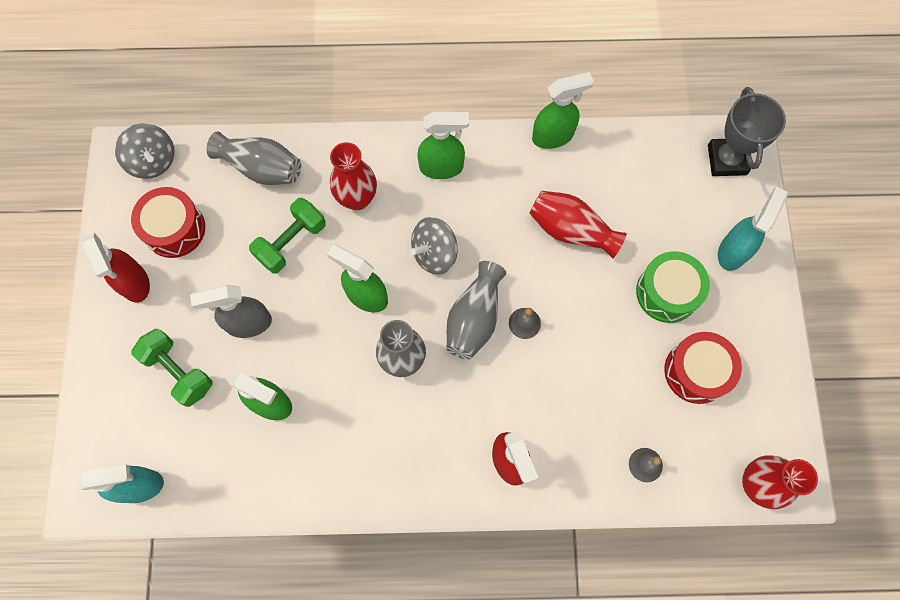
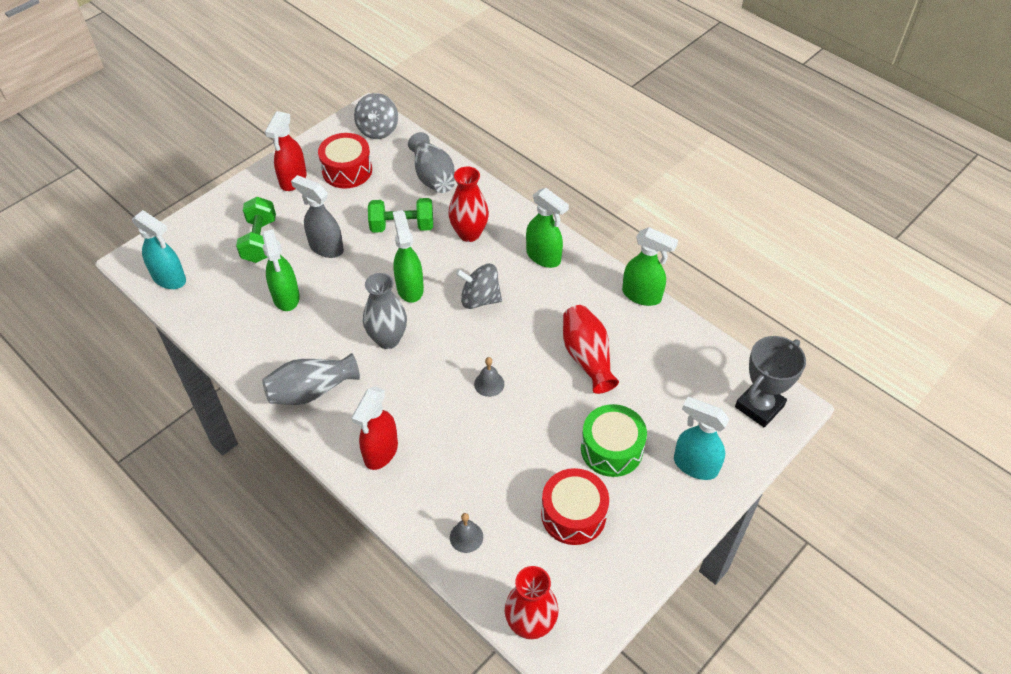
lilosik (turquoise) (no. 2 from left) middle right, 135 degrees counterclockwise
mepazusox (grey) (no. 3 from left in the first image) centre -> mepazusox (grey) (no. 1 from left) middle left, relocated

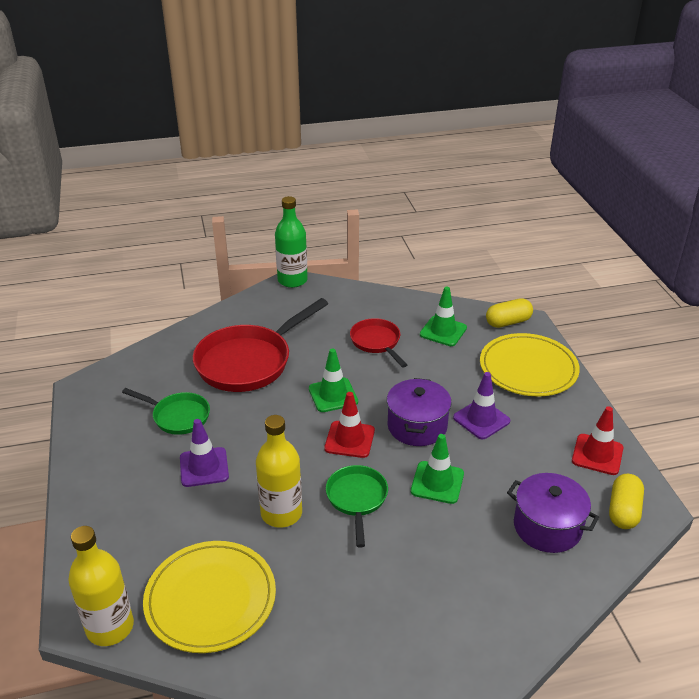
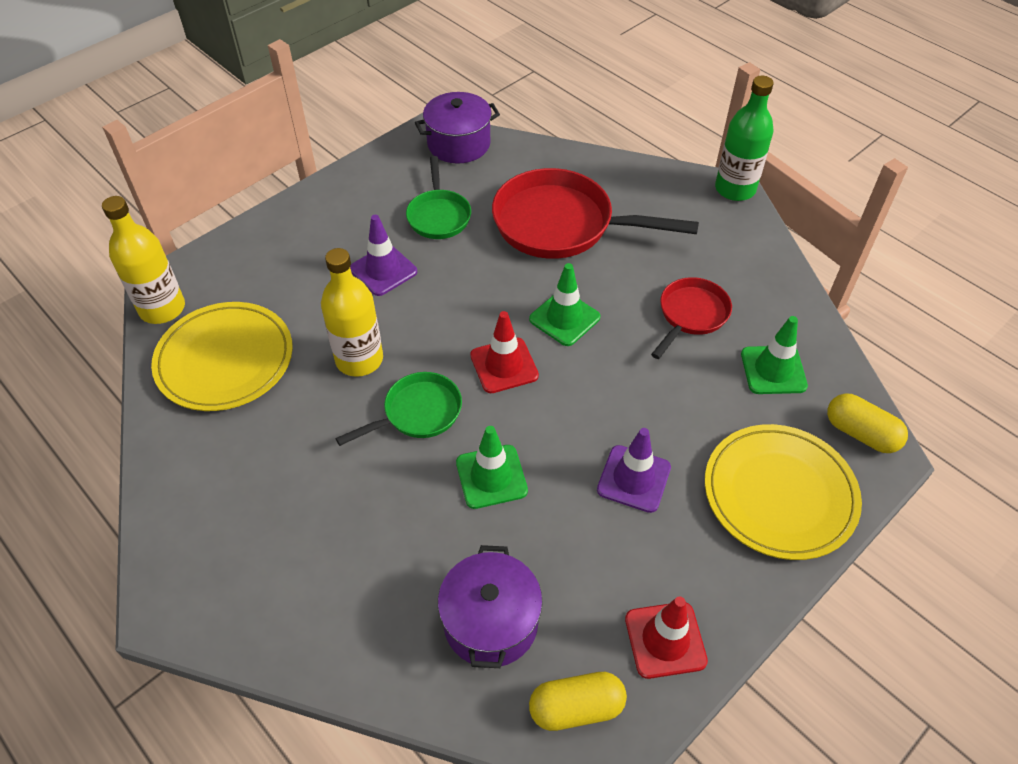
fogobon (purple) (no. 1 from left) centre -> fogobon (purple) (no. 1 from left) top centre, relocated

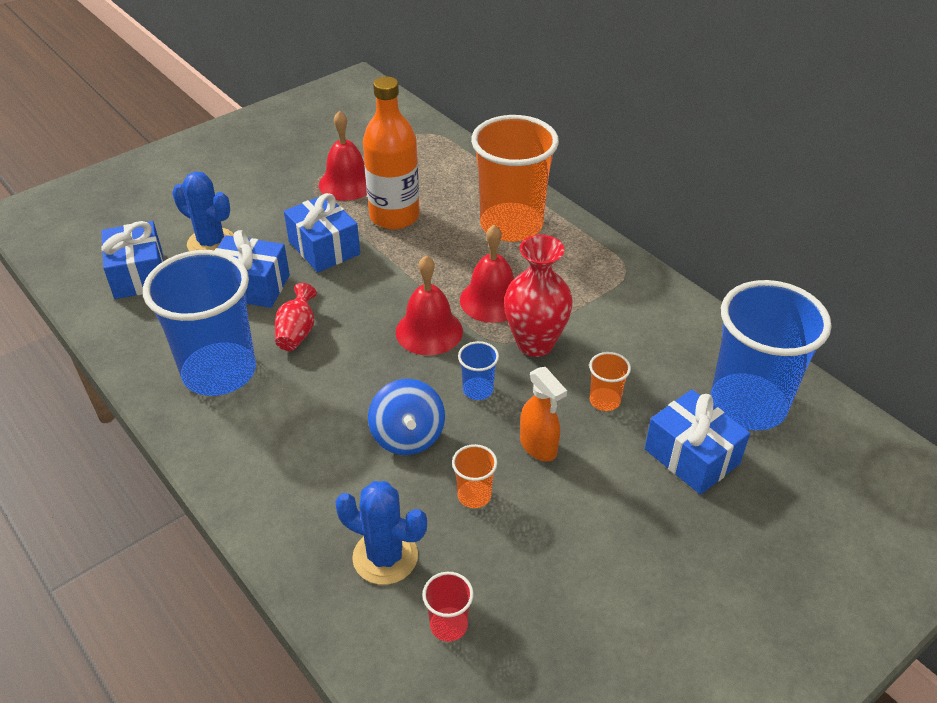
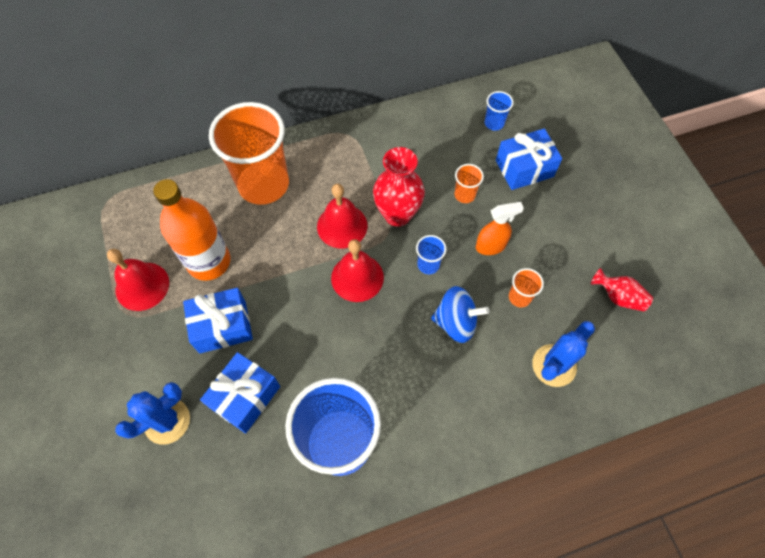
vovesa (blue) (no. 1 from left) middle left -> none
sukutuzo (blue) (no. 3 from left) middle right -> sukutuzo (blue) (no. 3 from left) top centre, x0.41
mepazusox (red) (no. 1 from left in the first image) middle left -> mepazusox (red) (no. 2 from left) middle right, relocated
sukutuzo (red) bottom centre -> none

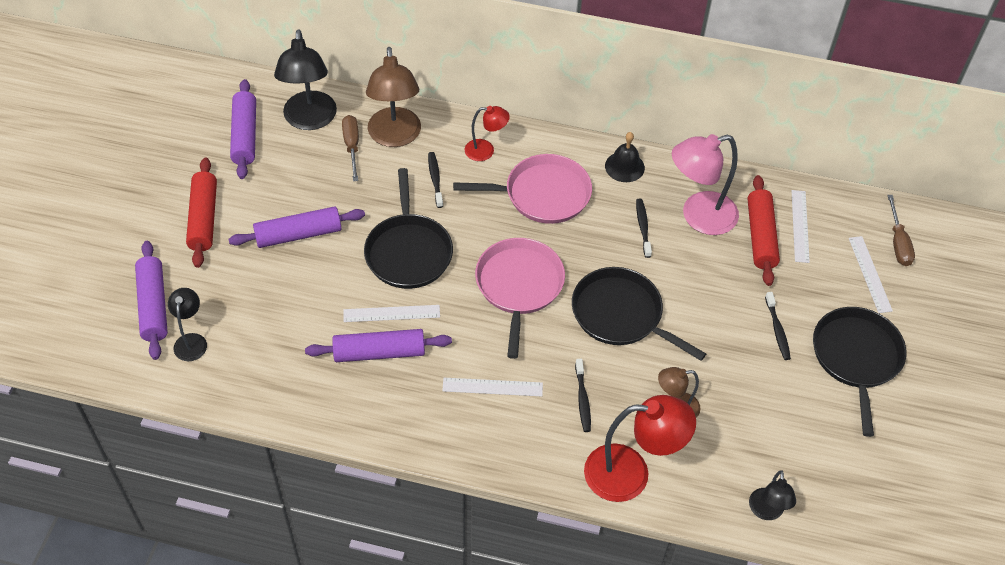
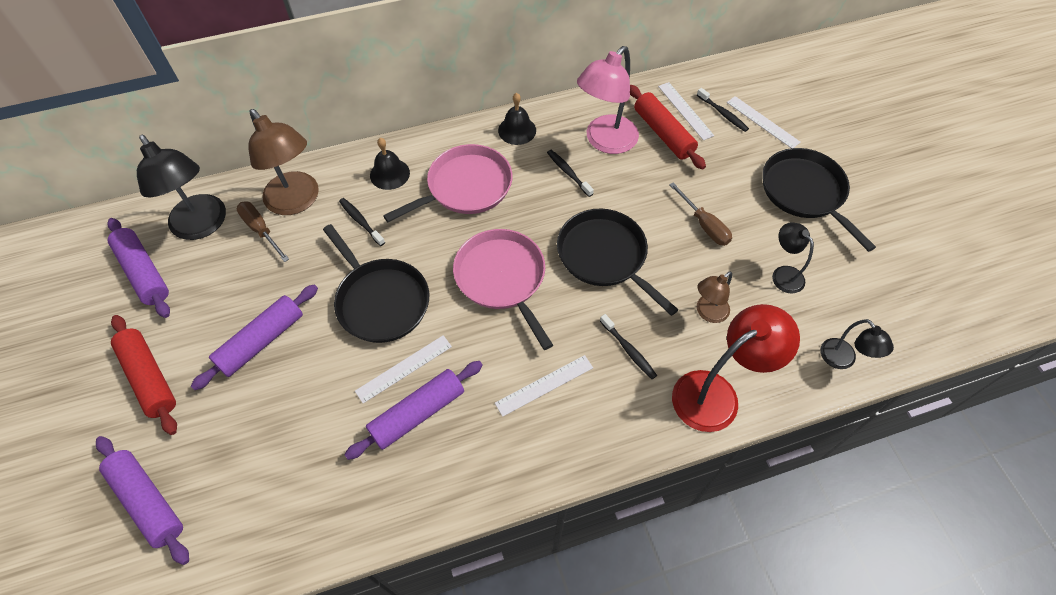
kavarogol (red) (no. 1 from left) top centre -> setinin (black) (no. 1 from left) top centre
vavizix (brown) (no. 2 from left) middle right -> vavizix (brown) (no. 2 from left) centre, relocated
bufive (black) (no. 2 from left) centre, 45 degrees clockwise
kavarogol (black) (no. 1 from left in the first image) middle left -> kavarogol (black) (no. 2 from left) middle right, relocated
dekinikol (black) (no. 4 from left) middle right -> dekinikol (black) (no. 4 from left) top right, relocated

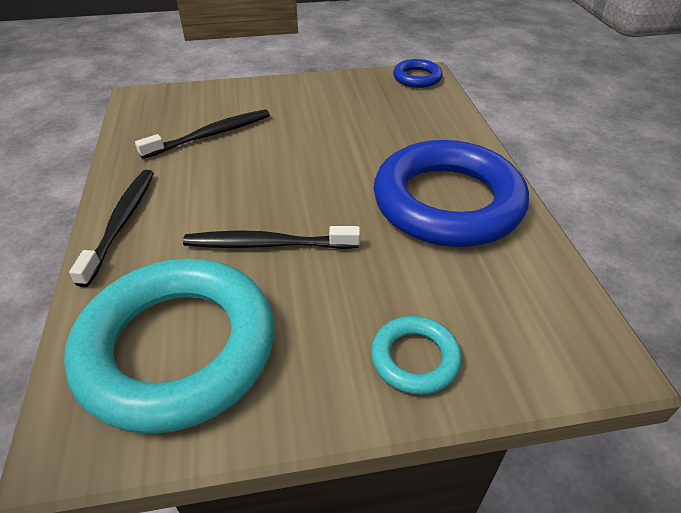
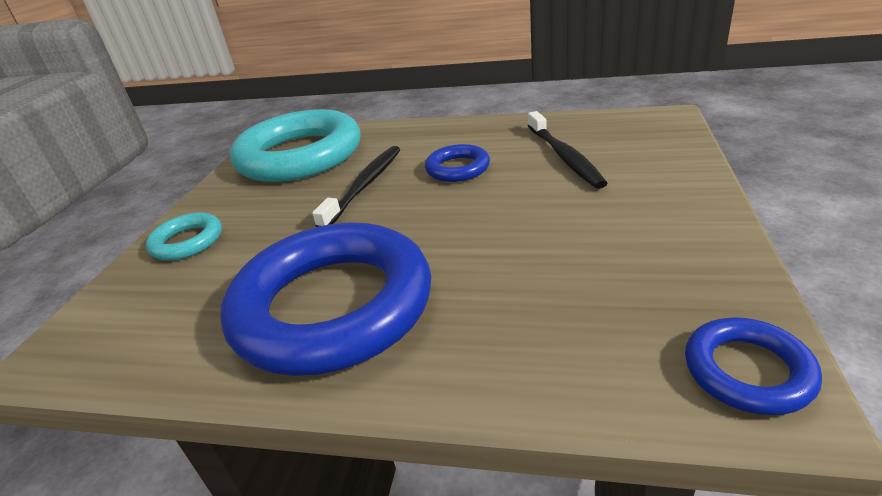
dekinikol (black) (no. 1 from left) middle left -> none
none -> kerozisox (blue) (no. 2 from left) top centre

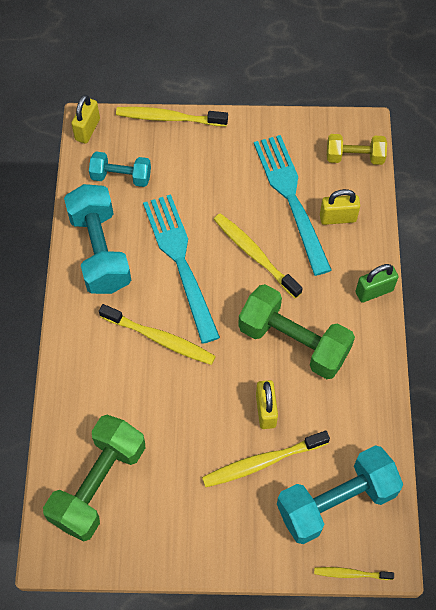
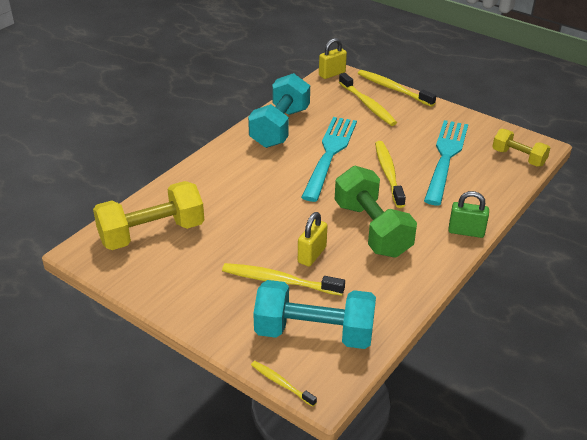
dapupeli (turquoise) (no. 2 from left) top left -> none
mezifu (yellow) (no. 3 from left) middle right -> none
dekinikol (yellow) (no. 1 from left in the first image) centre -> dekinikol (yellow) (no. 3 from left) top centre, relocated
dapupeli (green) (no. 1 from left) bottom left -> dapupeli (yellow) (no. 1 from left) middle left

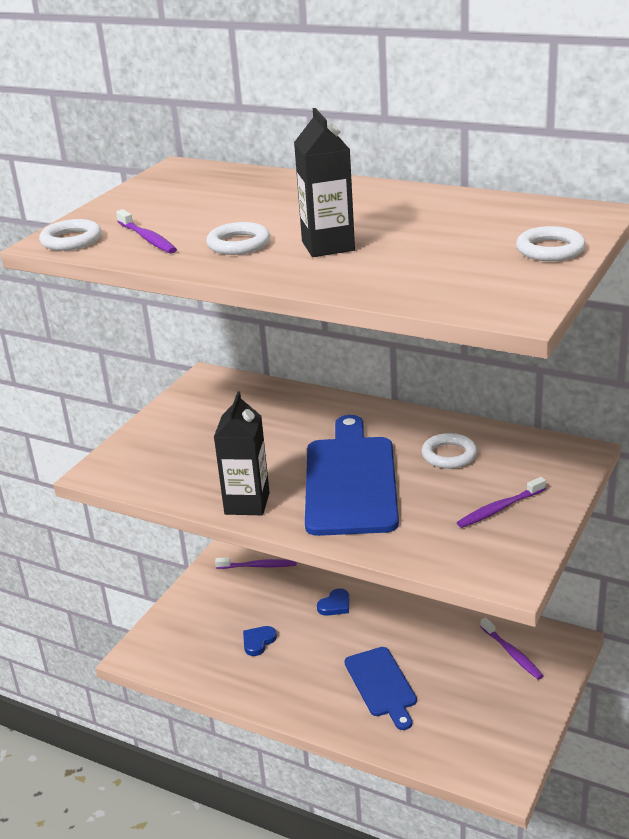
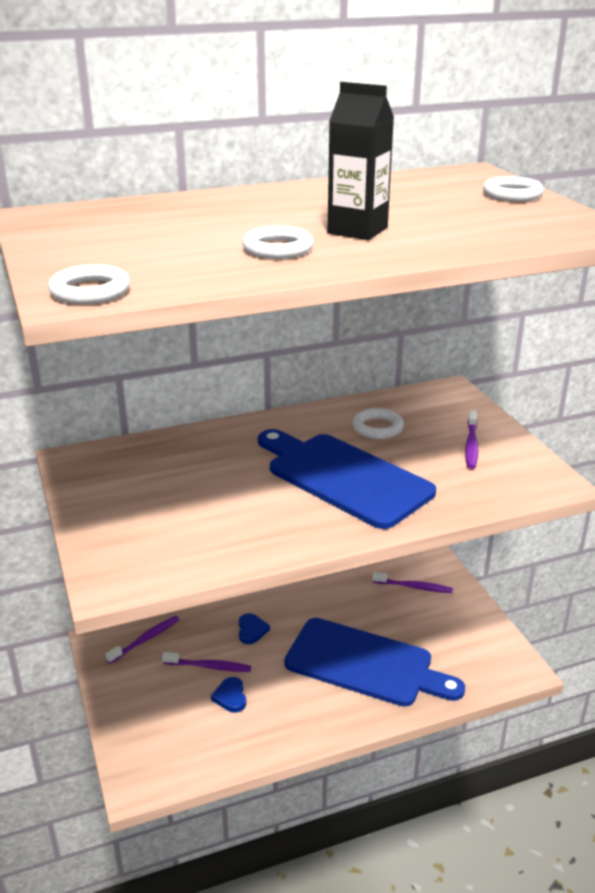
dekinikol (purple) (no. 1 from left in the first image) top left -> dekinikol (purple) (no. 2 from left) bottom centre, relocated
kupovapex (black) (no. 1 from left) centre -> none
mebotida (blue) (no. 2 from left) bottom centre, x1.66

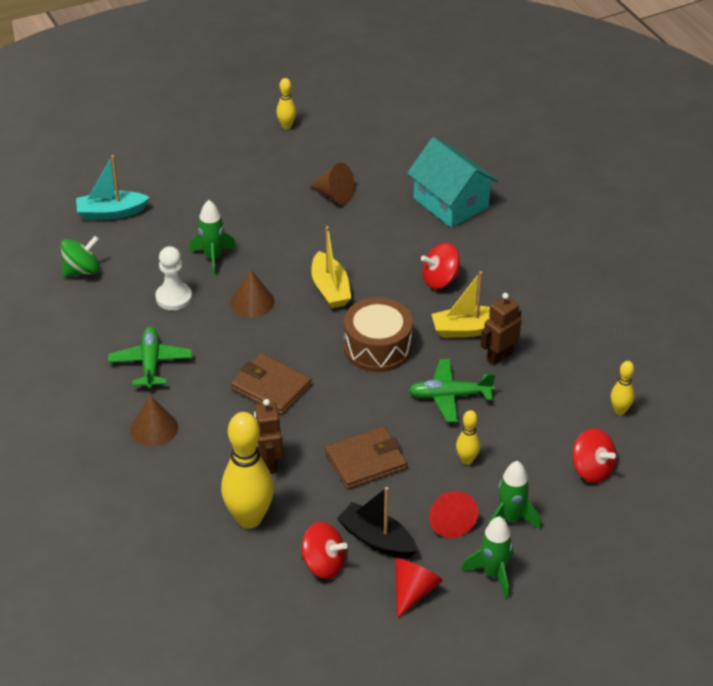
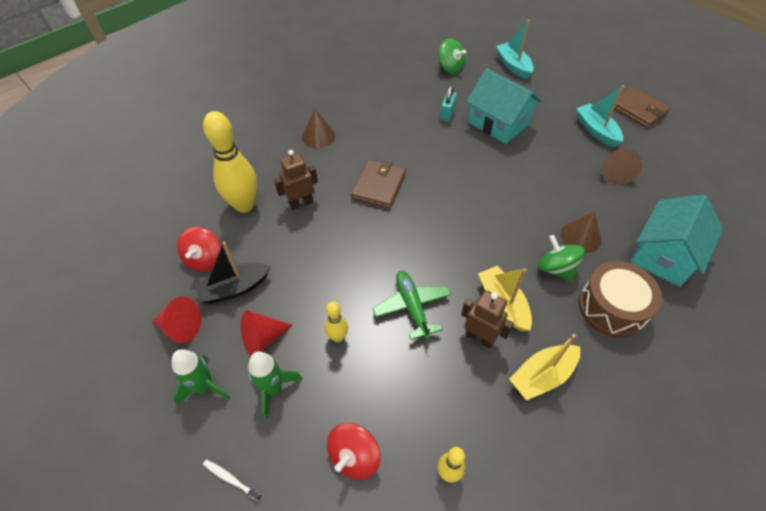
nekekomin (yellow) (no. 2 from left) top centre -> none
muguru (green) (no. 1 from left) middle left -> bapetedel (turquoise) (no. 1 from left) top centre
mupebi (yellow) (no. 1 from left in the first image) centre -> mupebi (yellow) (no. 2 from left) bottom right, relocated
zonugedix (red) (no. 2 from left) centre -> zonugedix (green) (no. 2 from left) middle right
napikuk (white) middle left -> mezifu (turquoise) top centre
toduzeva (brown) (no. 2 from left) centre -> toduzeva (brown) (no. 2 from left) middle right, relocated
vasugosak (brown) centre -> vasugosak (brown) middle right, relocated
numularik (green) (no. 1 from left) middle left -> none
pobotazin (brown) (no. 2 from left) centre -> pobotazin (brown) (no. 2 from left) top right, relocated
mupebi (black) bottom centre -> mupebi (black) middle left, 135 degrees counterclockwise
none -> mupebi (turquoise) (no. 2 from left) top right
none -> dekinikol (white) bottom left

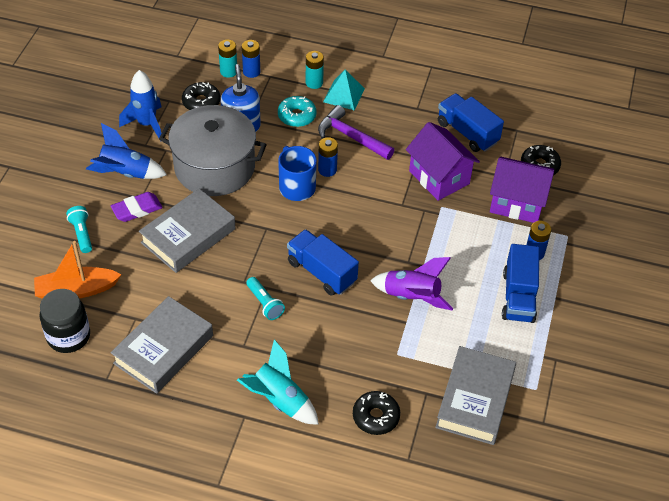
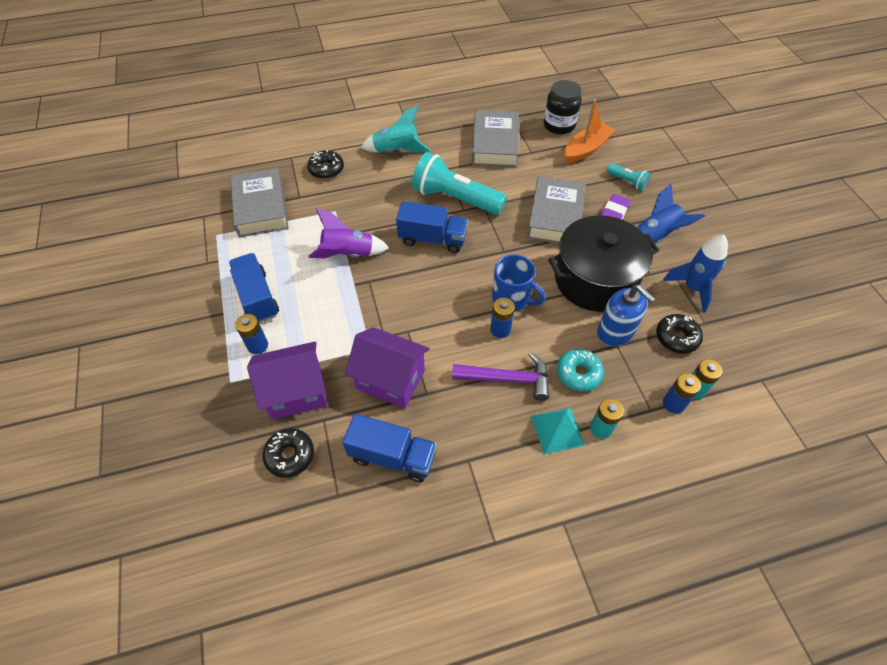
fogobon (grey) top left -> fogobon (black) middle right
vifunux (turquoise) (no. 2 from left in the first image) centre -> vifunux (turquoise) (no. 1 from left) top centre, x2.14

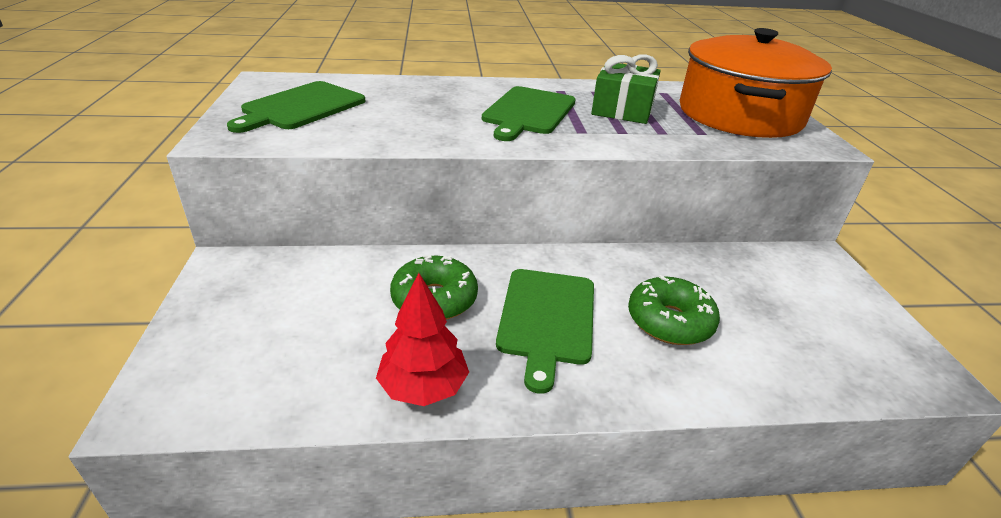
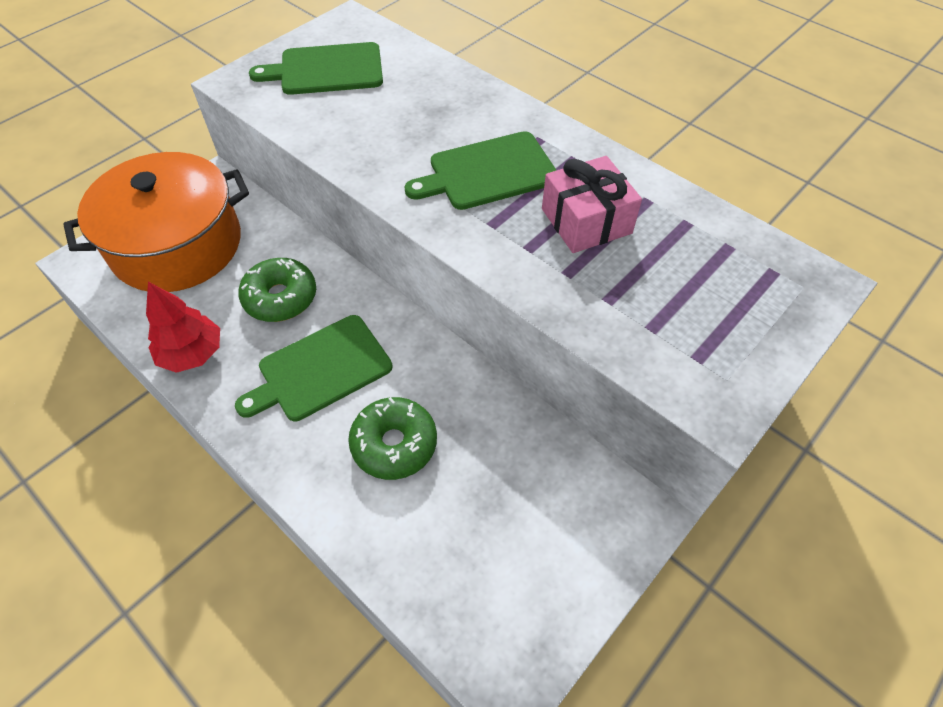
fogobon (orange) top right -> fogobon (orange) top left, relocated
vovesa (green) top centre -> vovesa (pink) top centre

